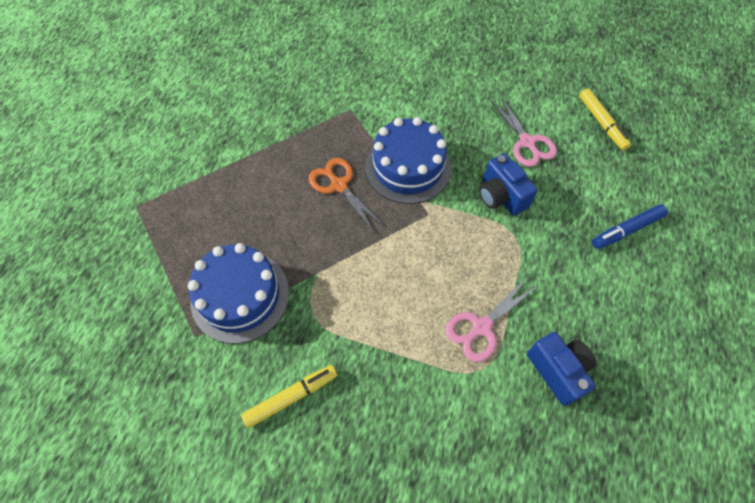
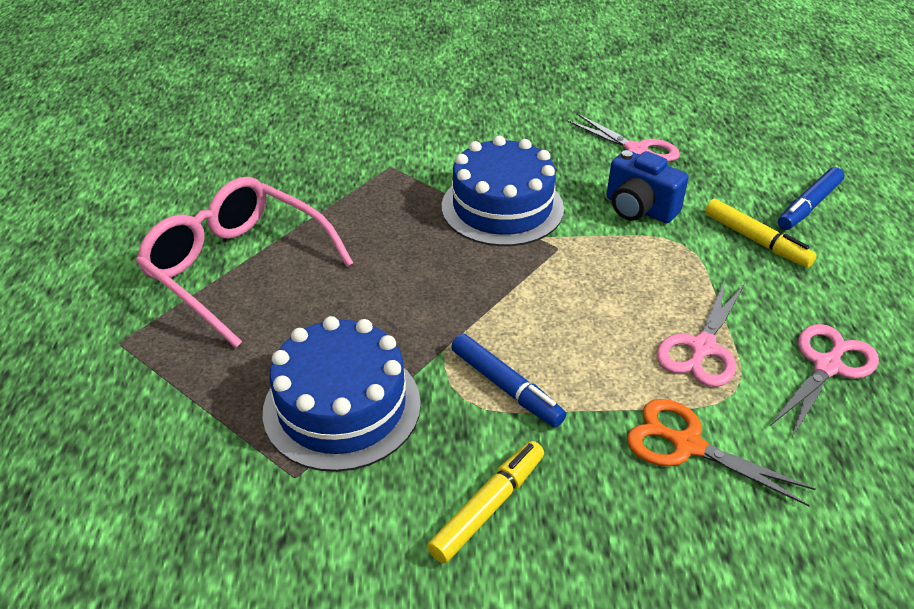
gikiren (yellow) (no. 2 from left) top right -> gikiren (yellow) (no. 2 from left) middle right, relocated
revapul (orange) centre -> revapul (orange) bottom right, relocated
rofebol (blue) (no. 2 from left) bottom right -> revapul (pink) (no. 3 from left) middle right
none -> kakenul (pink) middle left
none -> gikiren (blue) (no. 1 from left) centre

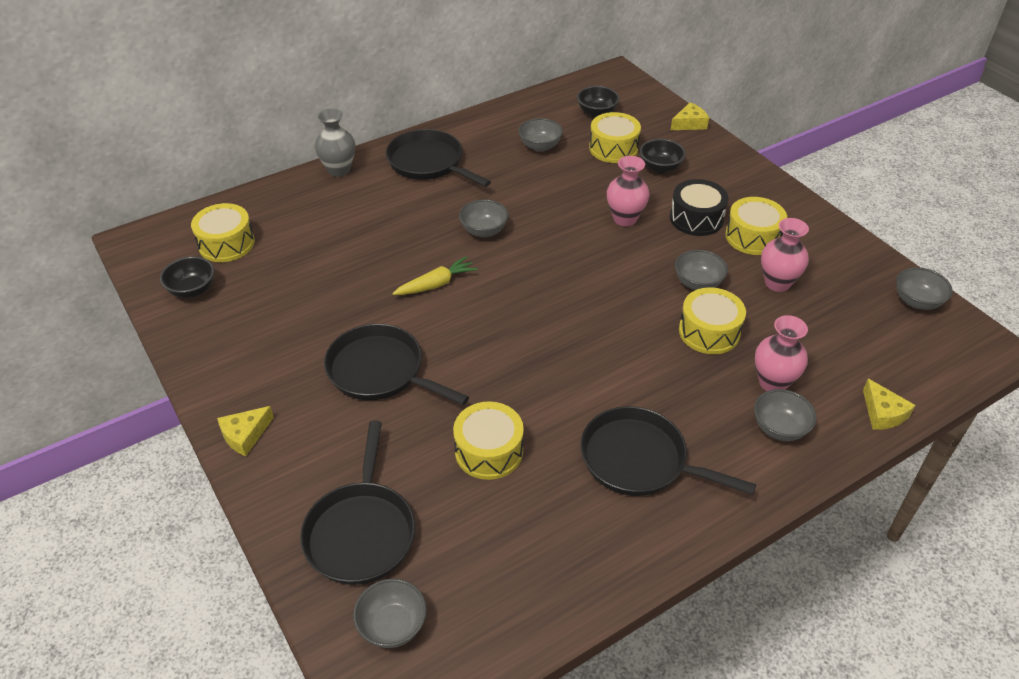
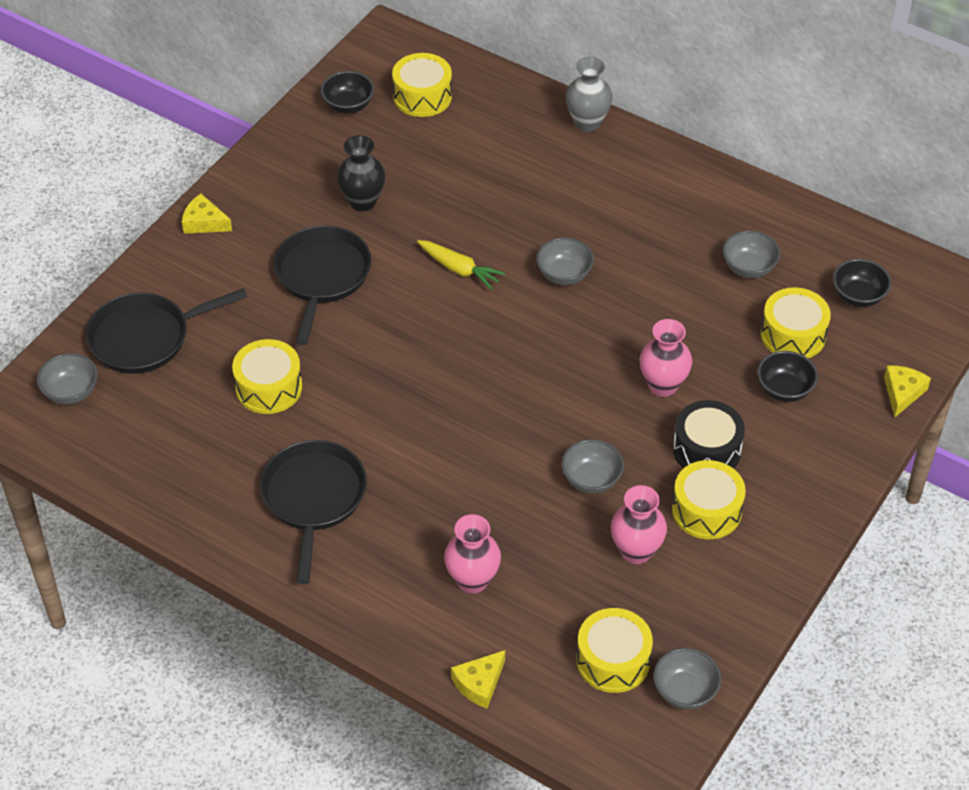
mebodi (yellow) (no. 2 from left in the first image) top right -> mebodi (yellow) (no. 3 from left) middle right, 105 degrees counterclockwise
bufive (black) (no. 3 from left) top centre -> none
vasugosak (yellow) (no. 4 from left in the first image) middle right -> vasugosak (yellow) (no. 3 from left) bottom centre, relocated
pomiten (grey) (no. 5 from left) middle right -> none
none -> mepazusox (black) top centre

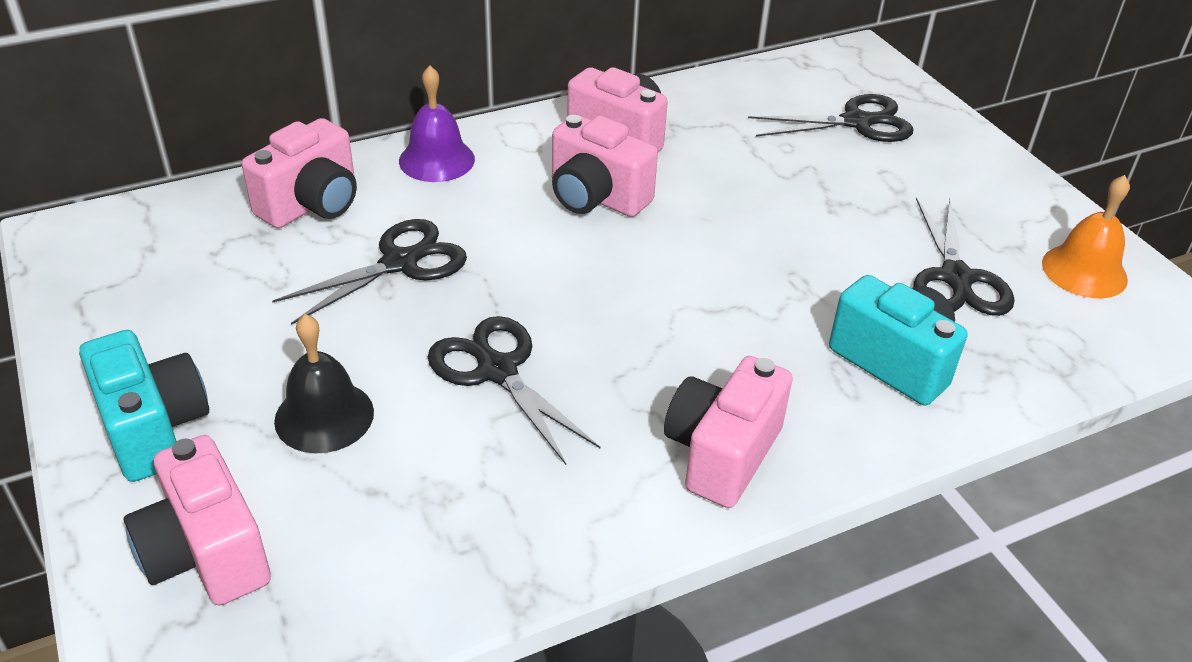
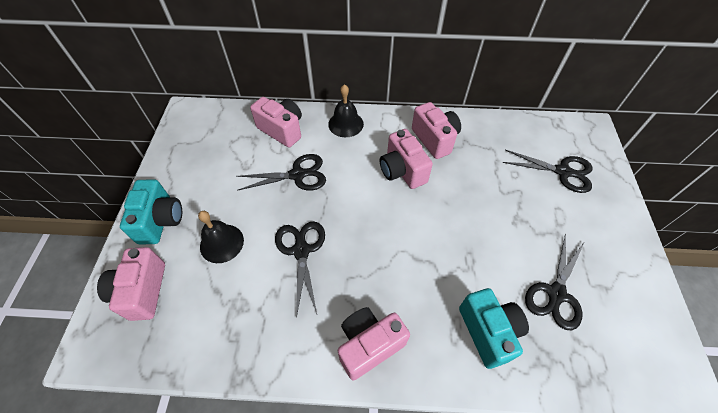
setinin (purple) top centre -> setinin (black) (no. 2 from left) top centre
rofebol (pink) (no. 2 from left) top left -> rofebol (pink) (no. 2 from left) top centre, 120 degrees counterclockwise
setinin (orange) middle right -> none

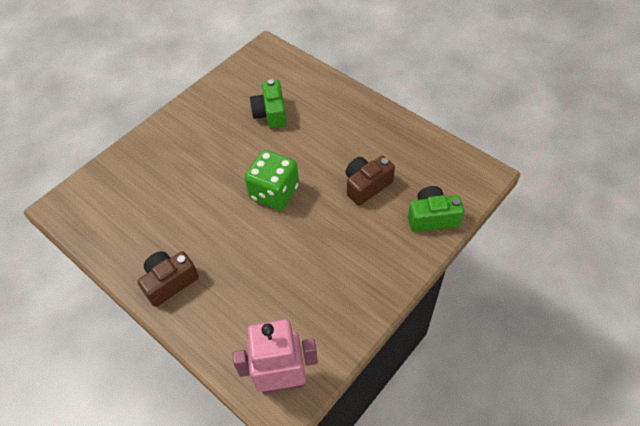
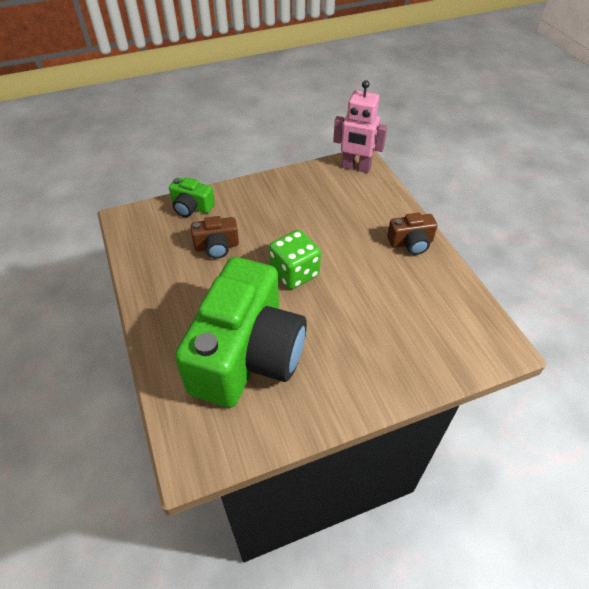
rofebol (green) (no. 1 from left in the first image) top centre -> rofebol (green) (no. 2 from left) centre, x2.42

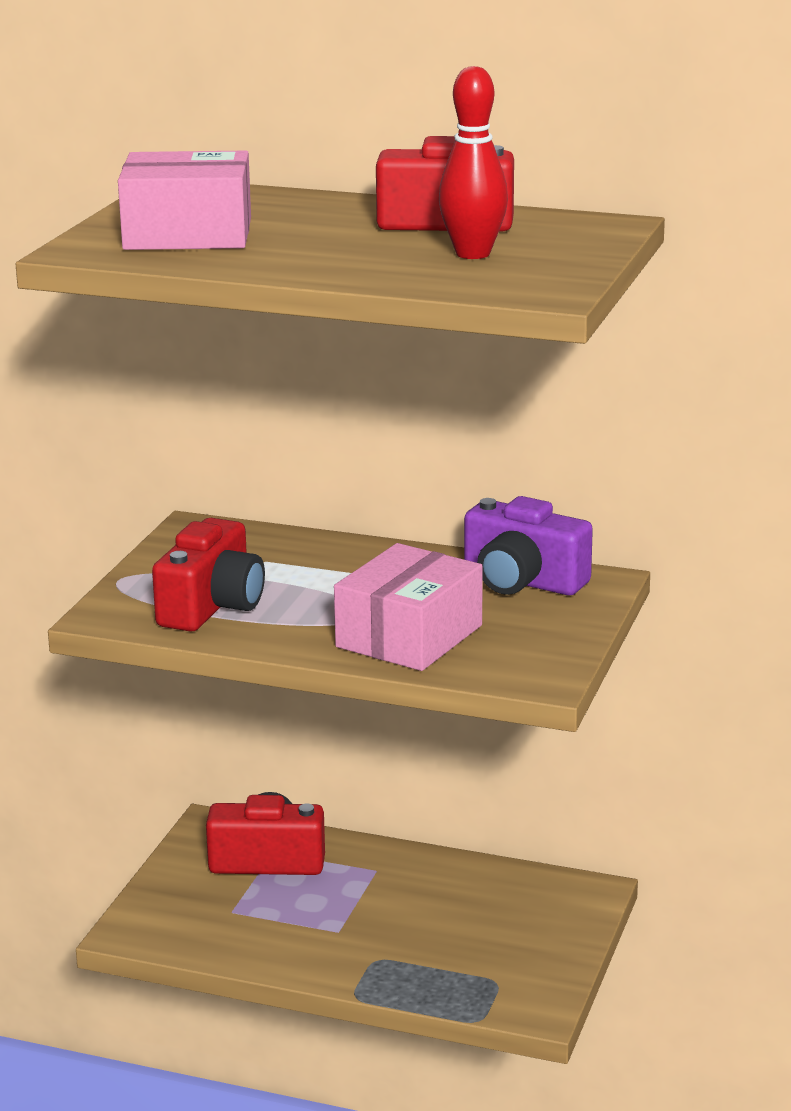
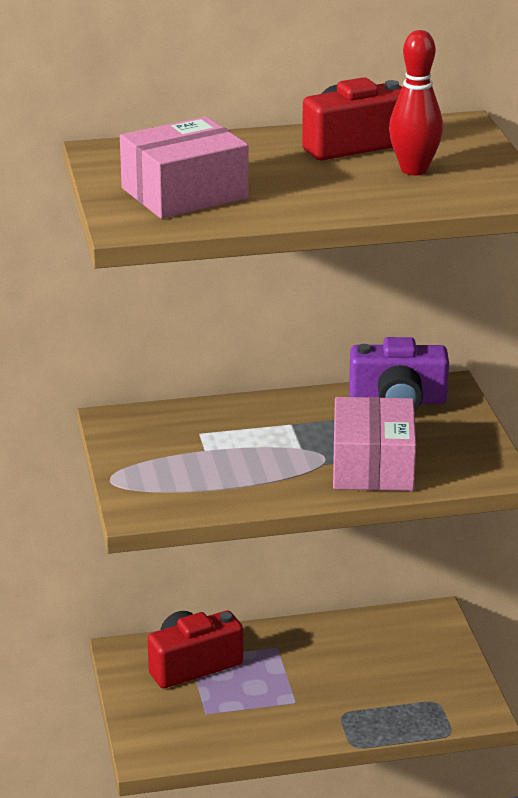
rofebol (red) (no. 1 from left) middle left -> none

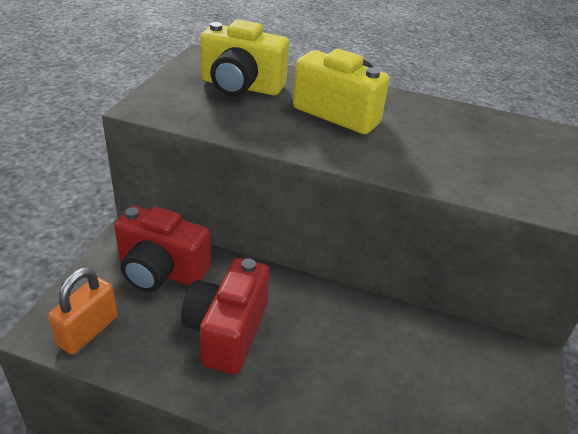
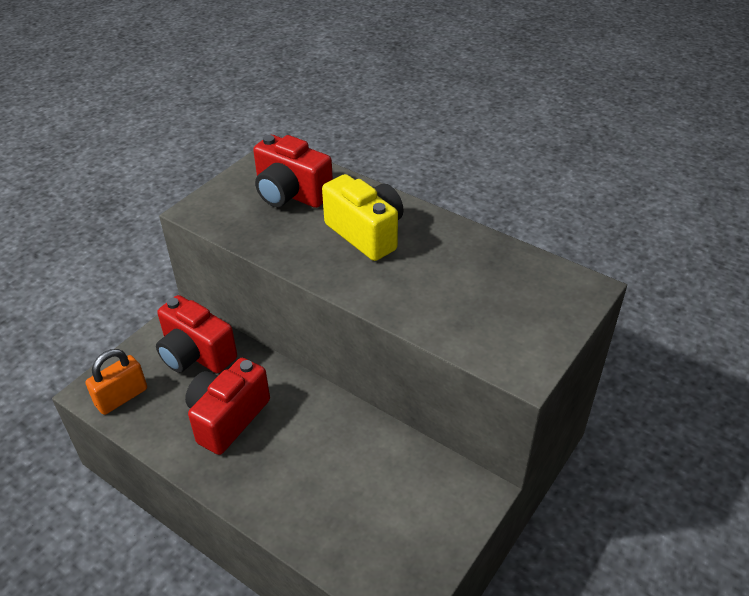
rofebol (yellow) (no. 1 from left) top centre -> rofebol (red) (no. 3 from left) top centre

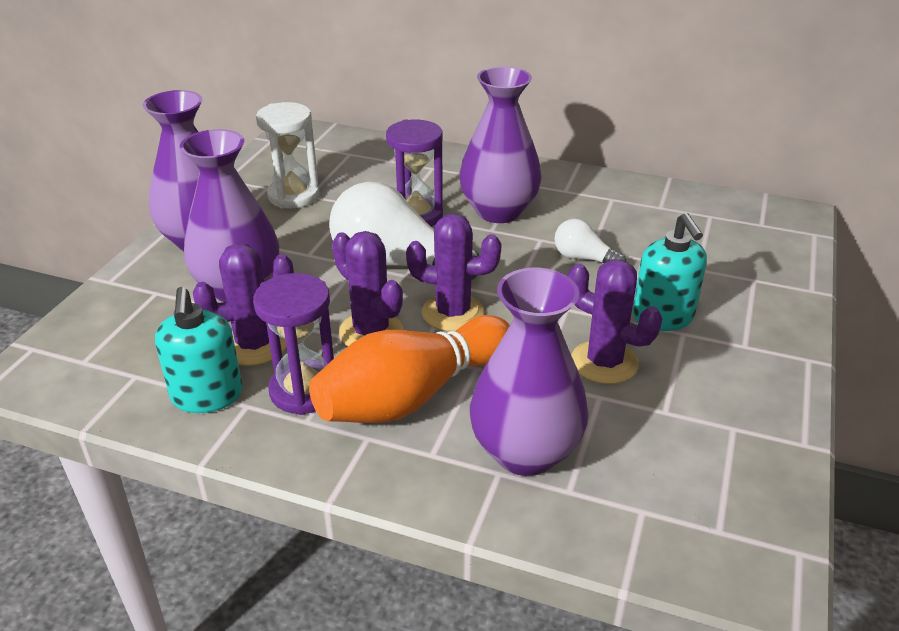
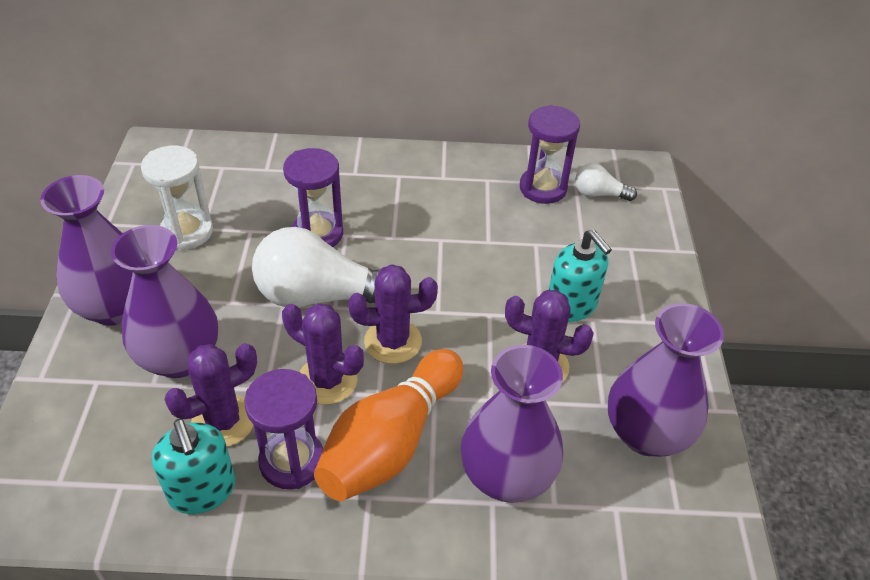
mepazusox (purple) (no. 3 from left in the first image) top centre -> mepazusox (purple) (no. 4 from left) middle right, relocated
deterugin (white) (no. 2 from left) centre -> deterugin (white) (no. 2 from left) top right, relocated
none -> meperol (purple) (no. 3 from left) top centre

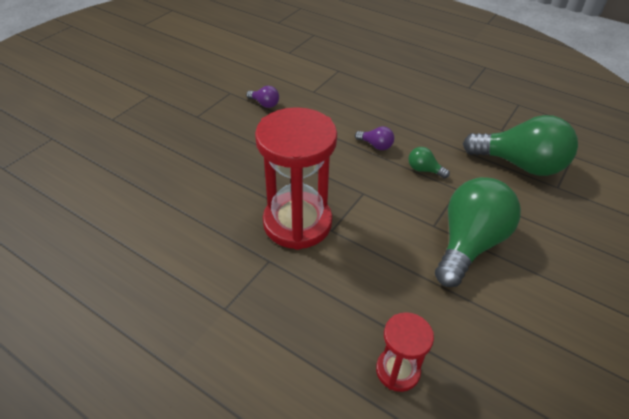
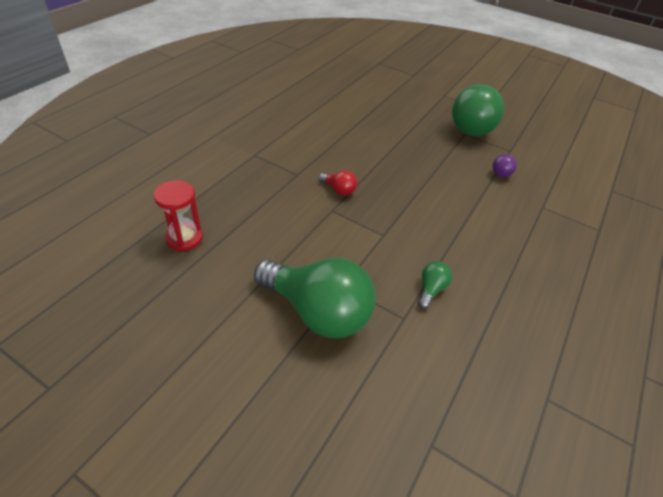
meperol (red) (no. 1 from left) centre -> deterugin (red) centre
deterugin (green) (no. 3 from left) middle right -> deterugin (green) (no. 3 from left) top right, relocated
deterugin (purple) (no. 2 from left) top centre -> none

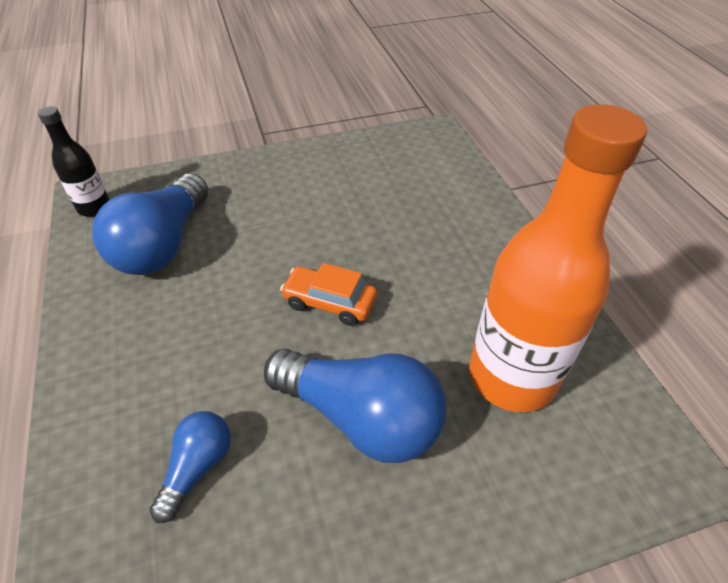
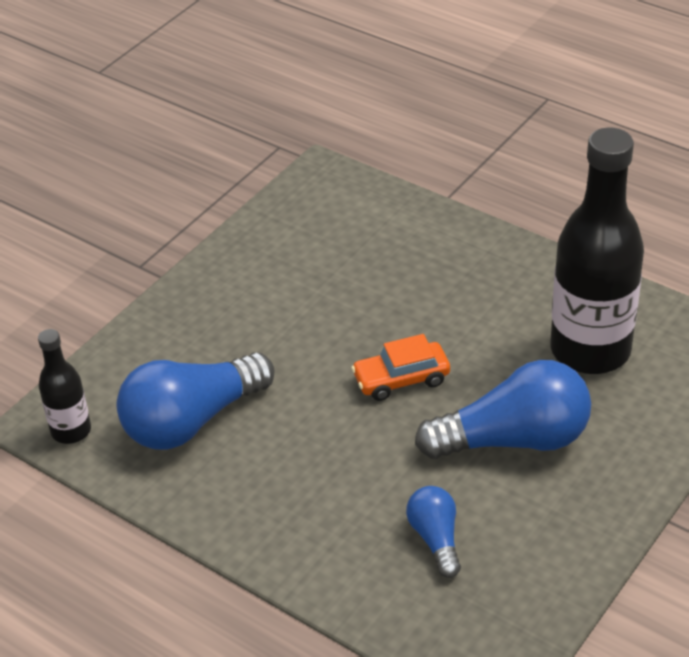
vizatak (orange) middle right -> vizatak (black) (no. 2 from left) middle right
deterugin (blue) (no. 1 from left) middle left, 75 degrees clockwise

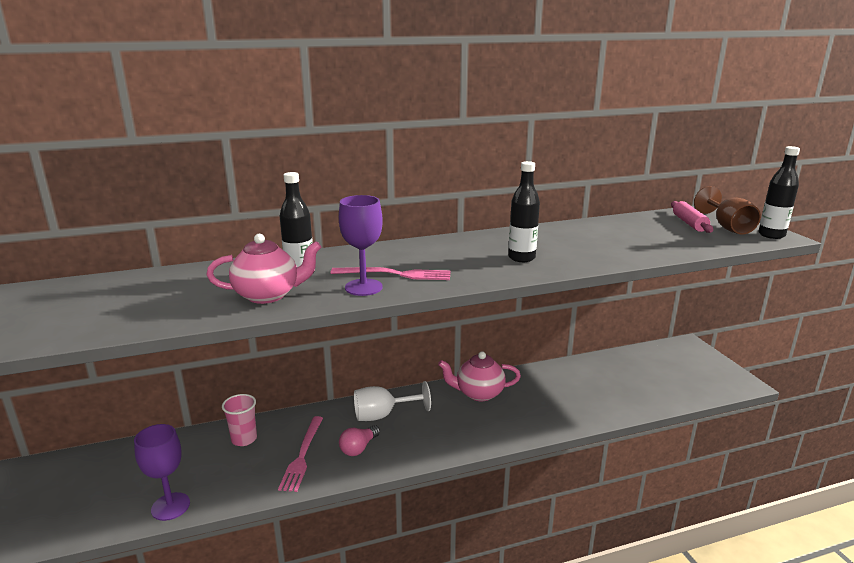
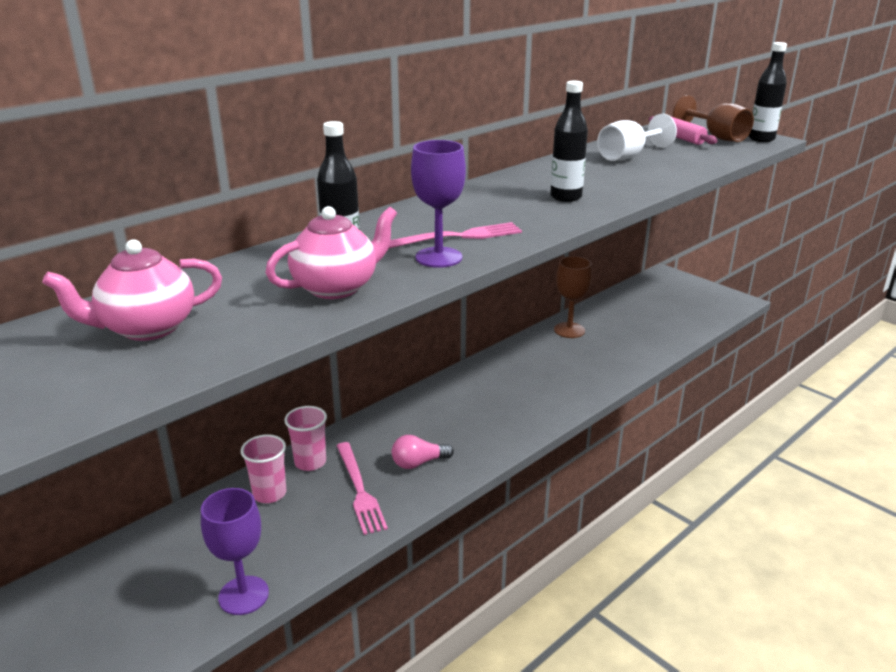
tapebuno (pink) (no. 2 from left in the first image) bottom centre -> tapebuno (pink) (no. 1 from left) middle left, relocated
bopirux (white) bottom centre -> bopirux (white) top right, relocated
deterugin (pink) bottom centre, 60 degrees clockwise
none -> bopirux (brown) (no. 1 from left) centre
none -> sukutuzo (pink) (no. 2 from left) centre

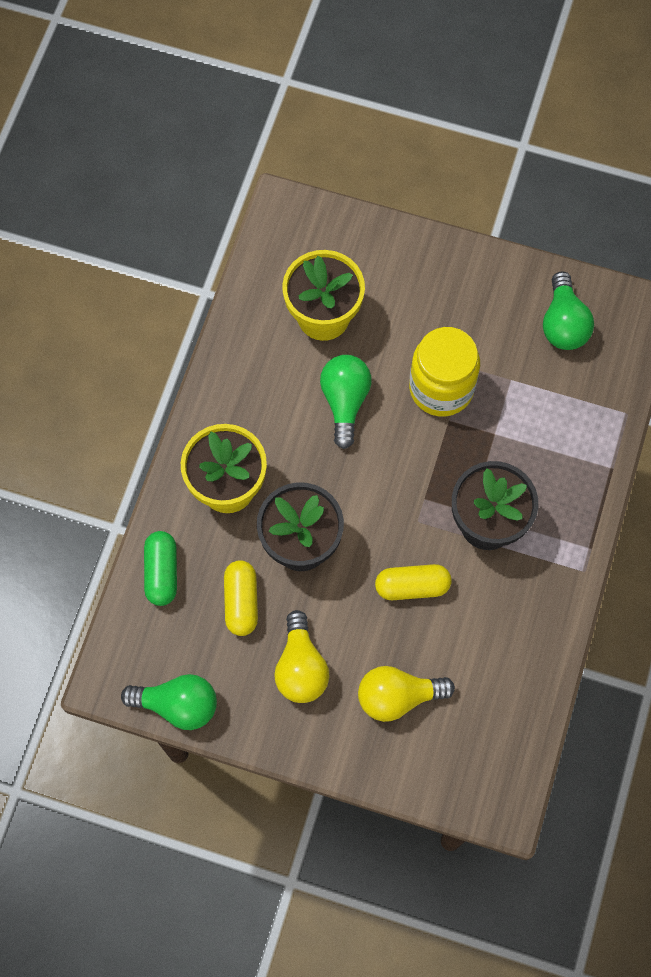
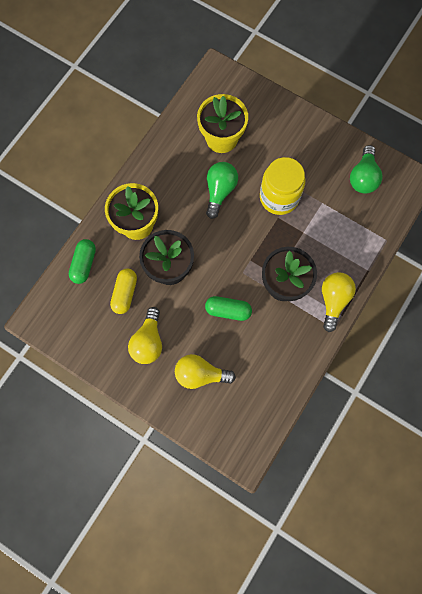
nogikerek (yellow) (no. 2 from left) centre -> nogikerek (green) (no. 2 from left) centre
deterugin (green) (no. 1 from left) bottom left -> none
none -> deterugin (yellow) (no. 3 from left) middle right

